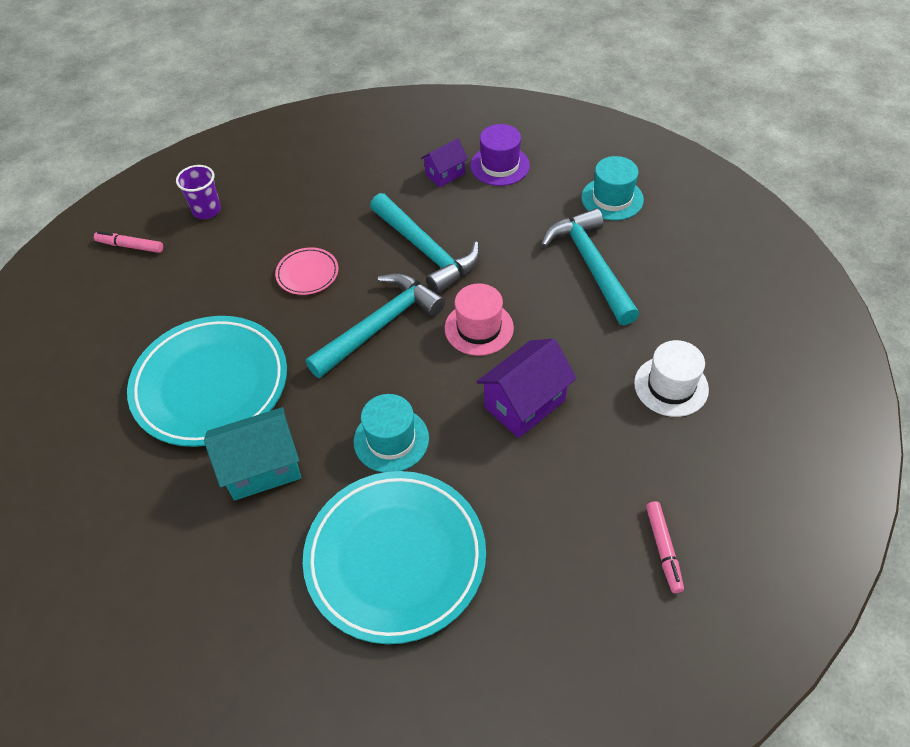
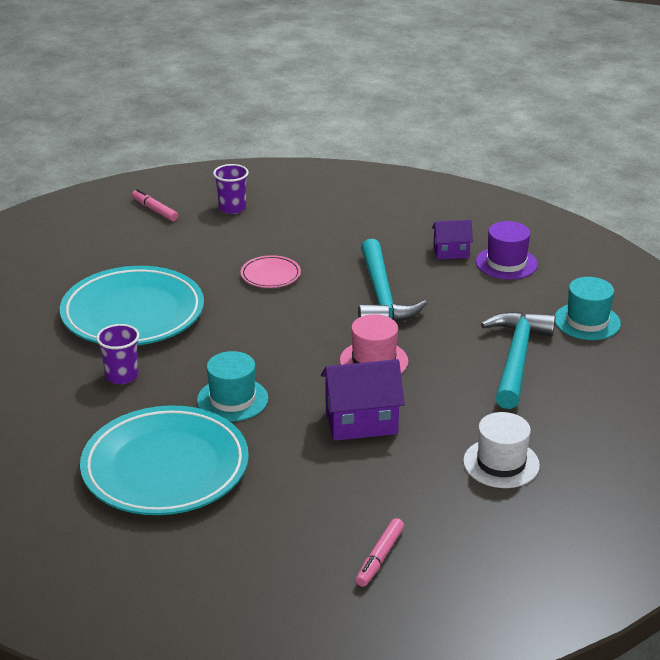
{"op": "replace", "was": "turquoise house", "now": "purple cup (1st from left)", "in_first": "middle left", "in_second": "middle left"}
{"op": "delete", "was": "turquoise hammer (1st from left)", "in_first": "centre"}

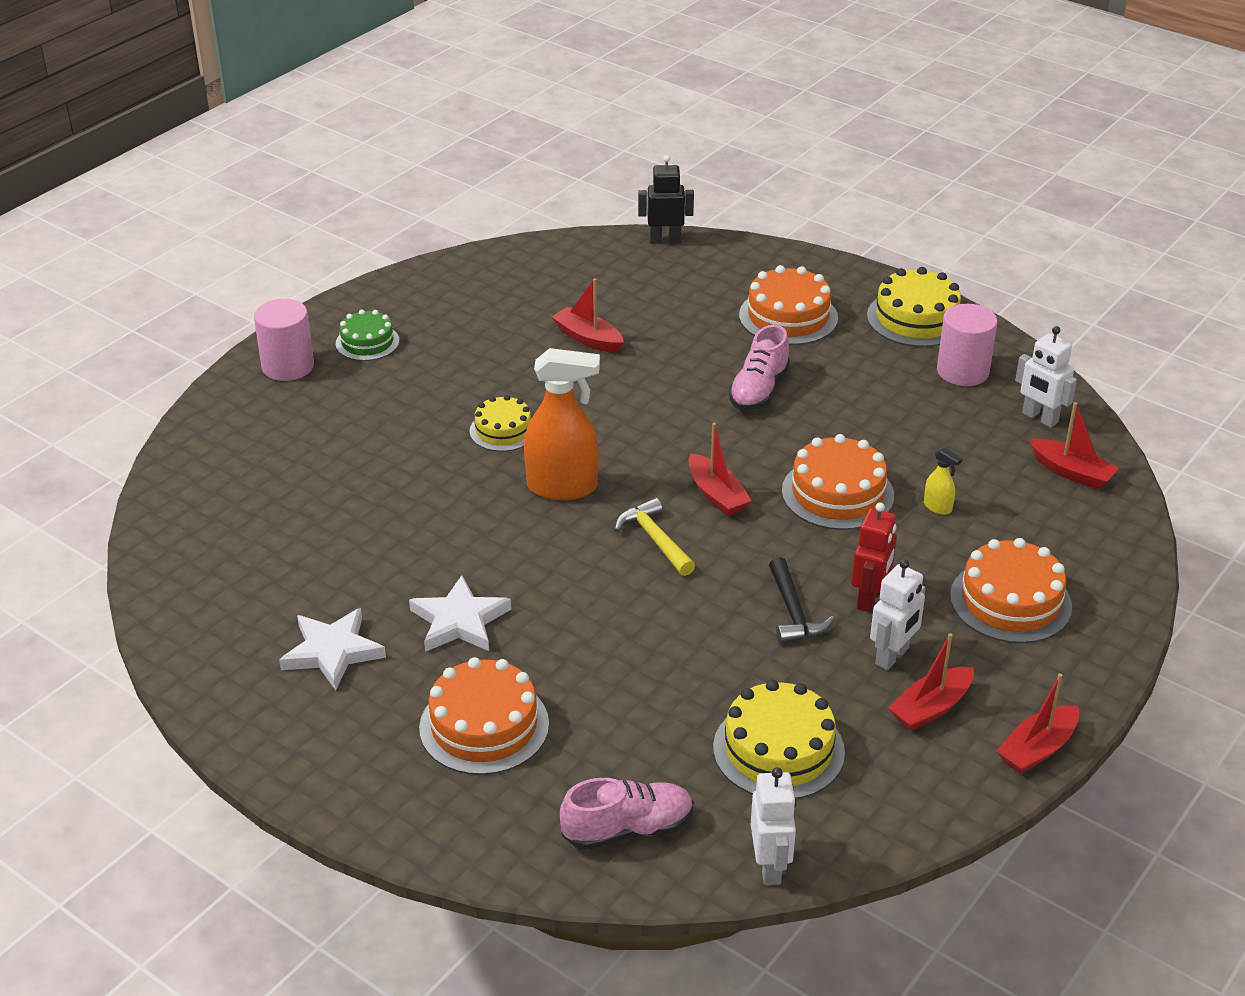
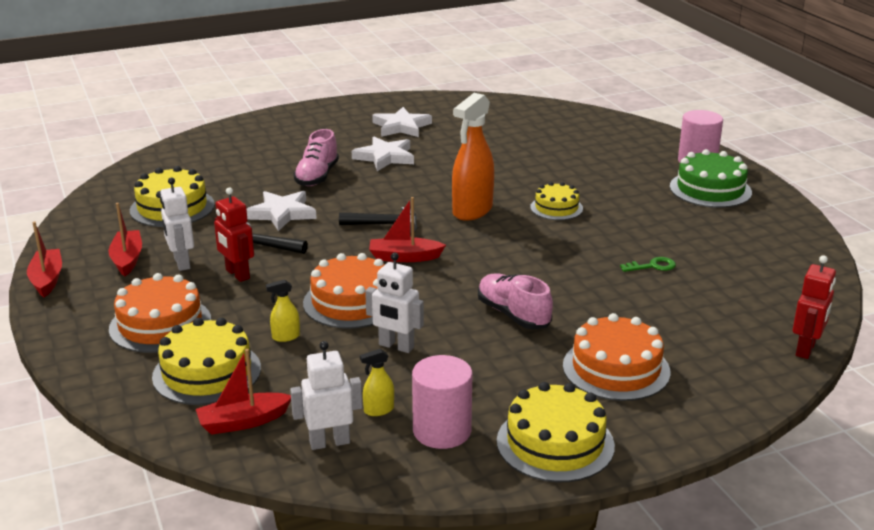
{"op": "insert", "now": "yellow cake (2nd from left)", "in_second": "bottom left"}
{"op": "insert", "now": "white star (1st from left)", "in_second": "middle left"}
{"op": "move", "was": "pink shoe (1st from left)", "in_first": "bottom centre", "in_second": "top centre"}
{"op": "recolor", "was": "yellow hammer", "now": "black hammer (2nd from left)", "in_first": "centre", "in_second": "centre"}
{"op": "insert", "now": "yellow spray bottle (2nd from left)", "in_second": "bottom centre"}
{"op": "move", "was": "white robot (1st from left in the first image)", "now": "white robot (3rd from left)", "in_first": "bottom centre", "in_second": "centre"}
{"op": "replace", "was": "red boat (1st from left)", "now": "green key", "in_first": "top centre", "in_second": "middle right"}
{"op": "resize", "was": "green cake", "in_first": "middle left", "in_second": "middle right", "ratio": 1.59}
{"op": "recolor", "was": "black robot", "now": "red robot (2nd from left)", "in_first": "top centre", "in_second": "middle right"}
{"op": "delete", "was": "orange cake (1st from left)", "in_first": "bottom centre"}

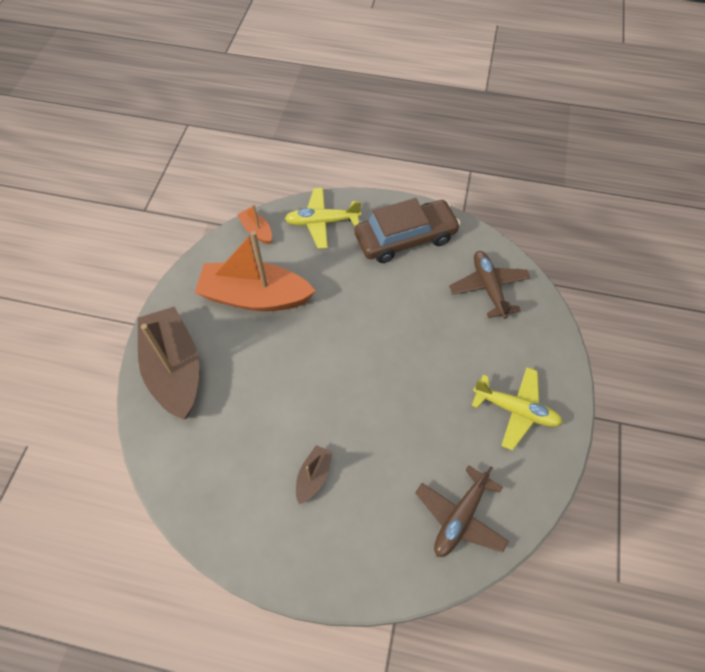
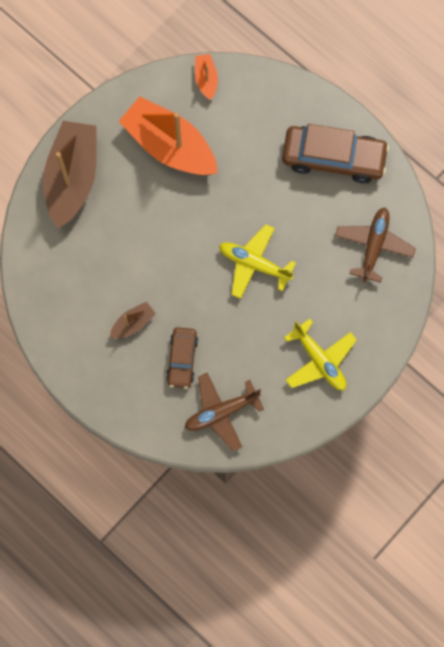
{"op": "insert", "now": "brown car (1st from left)", "in_second": "centre"}
{"op": "move", "was": "yellow plane (1st from left)", "in_first": "top centre", "in_second": "centre"}

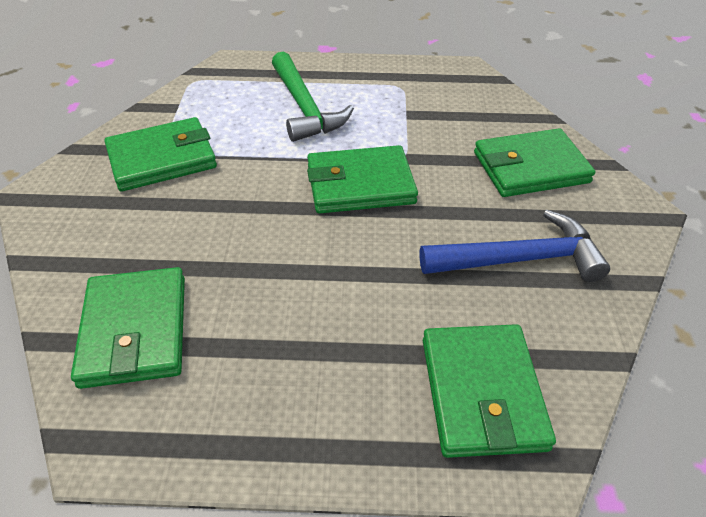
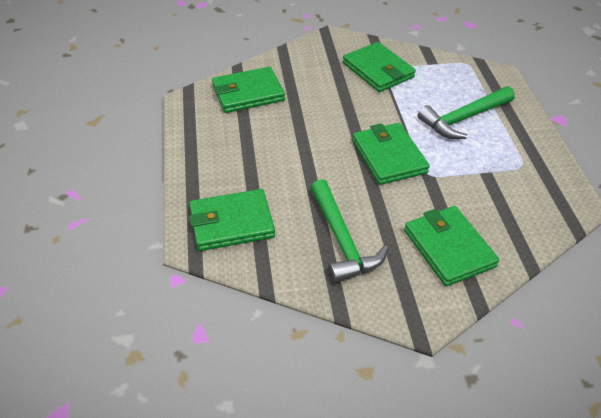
{"op": "recolor", "was": "blue hammer", "now": "green hammer (1st from left)", "in_first": "middle right", "in_second": "centre"}

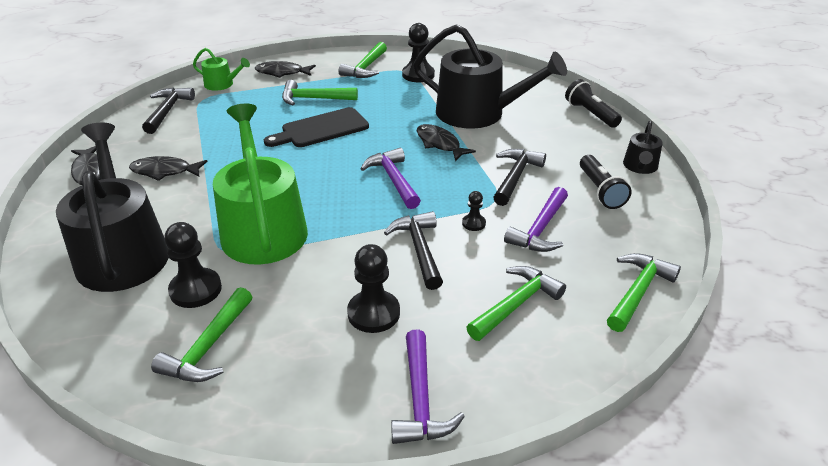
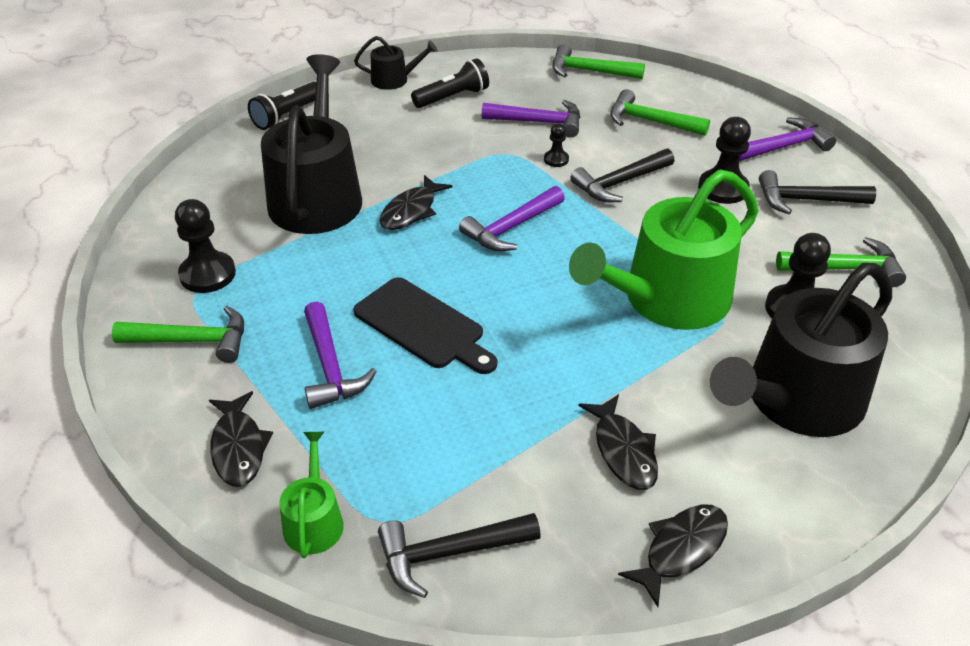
{"op": "recolor", "was": "green hammer (2nd from left)", "now": "purple hammer (1st from left)", "in_first": "top centre", "in_second": "centre"}
{"op": "move", "was": "black hammer (3rd from left)", "in_first": "centre", "in_second": "top right"}

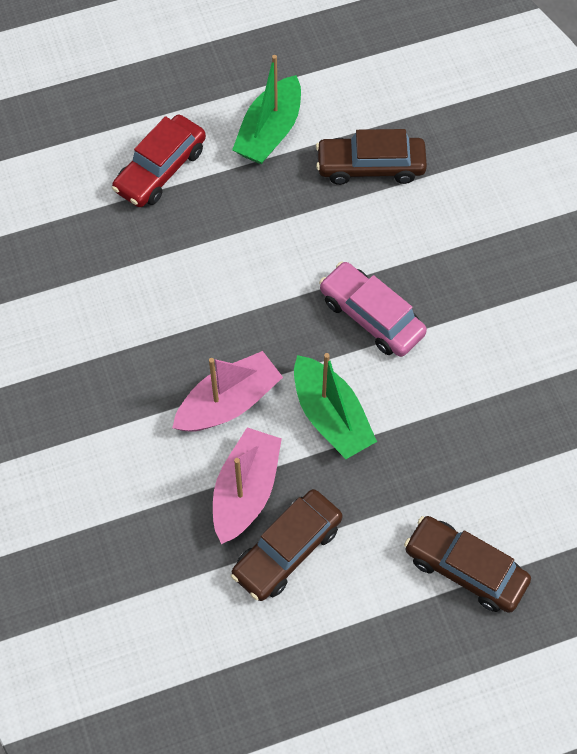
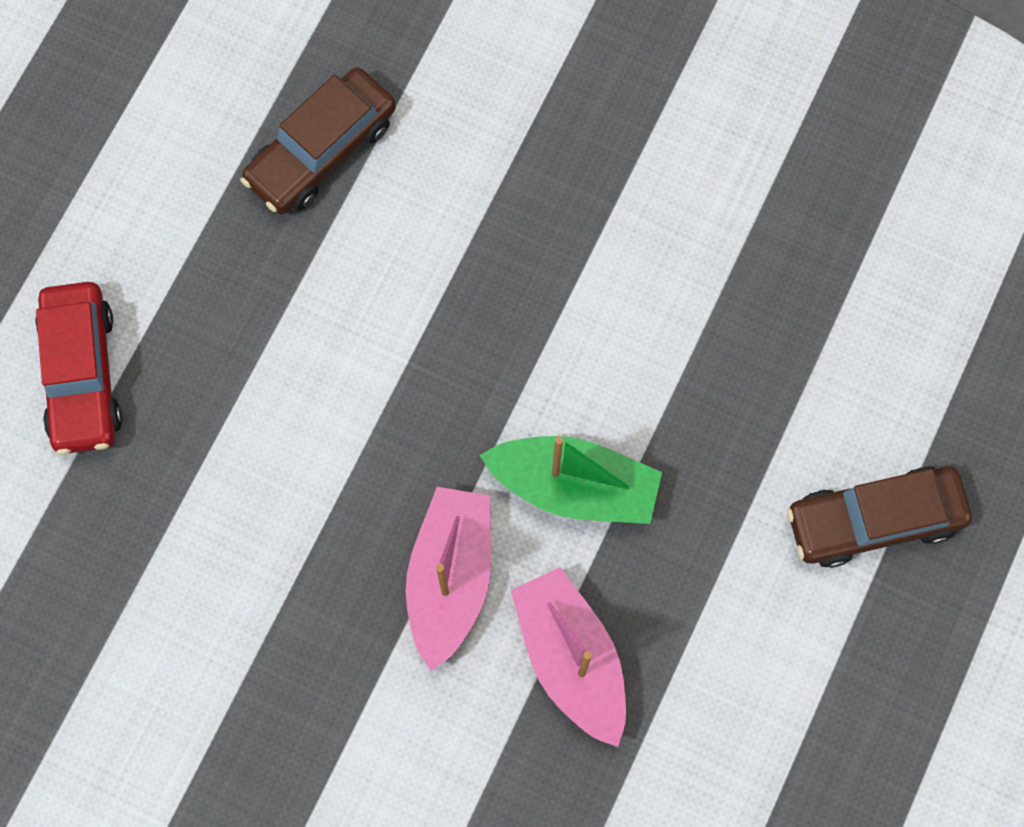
{"op": "delete", "was": "brown car (1st from left)", "in_first": "bottom centre"}
{"op": "delete", "was": "green boat (1st from left)", "in_first": "top centre"}
{"op": "delete", "was": "pink car", "in_first": "centre"}

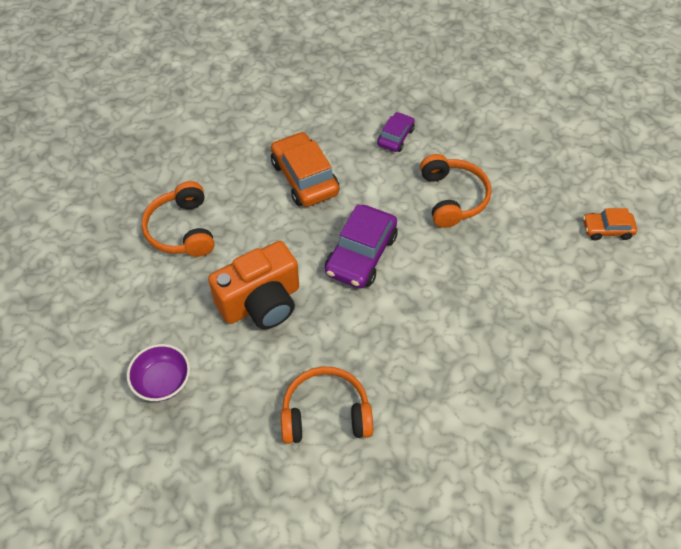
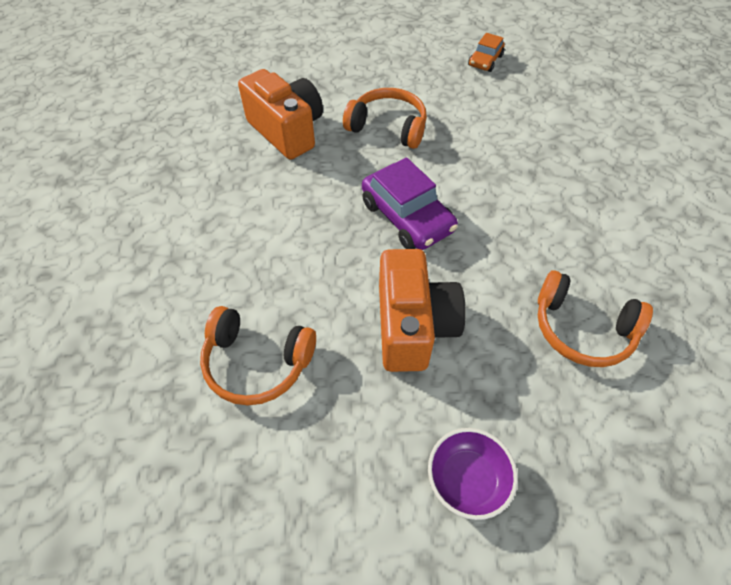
{"op": "replace", "was": "purple car (2nd from left)", "now": "orange camera (1st from left)", "in_first": "top centre", "in_second": "top centre"}
{"op": "rotate", "was": "orange headphones (2nd from left in the first image)", "in_first": "bottom centre", "in_second": "middle right", "clockwise": -90}
{"op": "delete", "was": "orange car (1st from left)", "in_first": "top centre"}

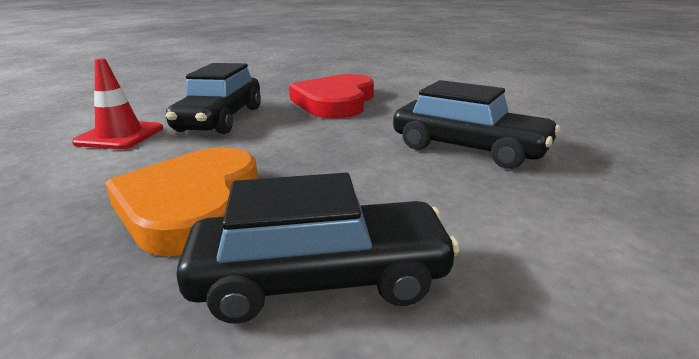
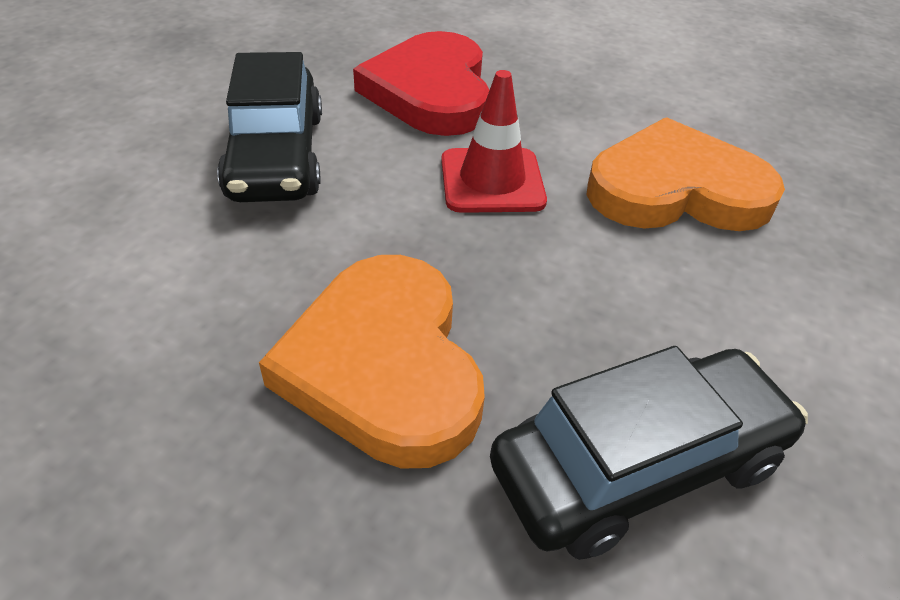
{"op": "move", "was": "red traffic cone", "in_first": "top left", "in_second": "top centre"}
{"op": "replace", "was": "black car (3rd from left)", "now": "orange heart (2nd from left)", "in_first": "middle right", "in_second": "top right"}

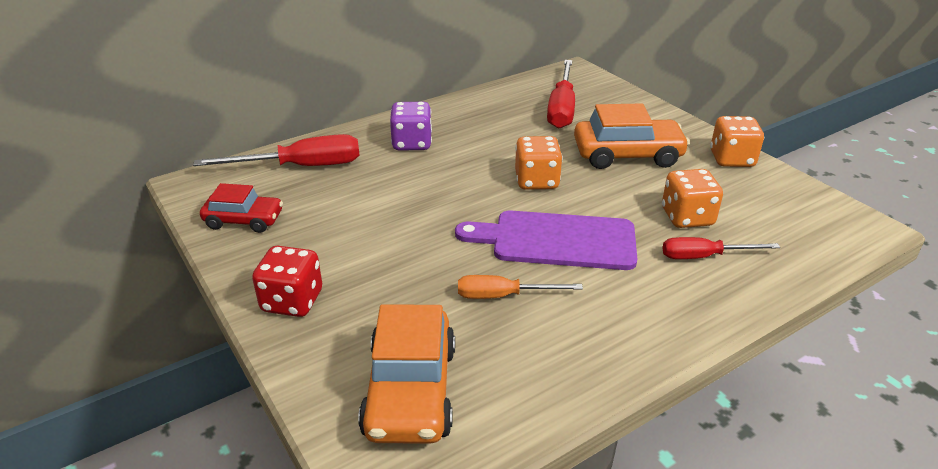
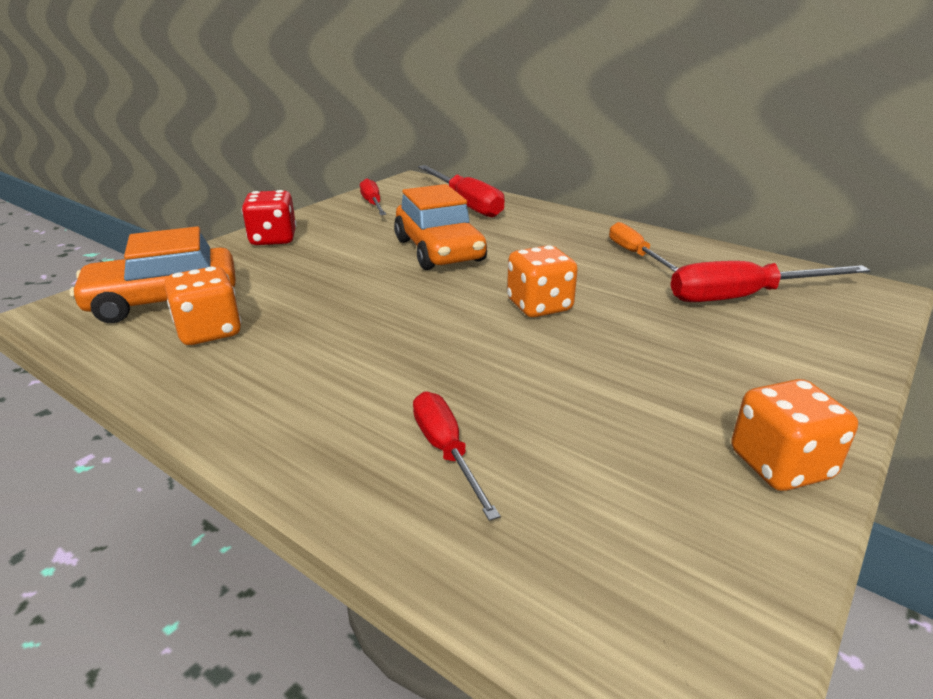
{"op": "move", "was": "orange dice (2nd from left in the first image)", "now": "orange dice (1st from left)", "in_first": "middle right", "in_second": "middle left"}
{"op": "replace", "was": "red car", "now": "red screwdriver (1st from left)", "in_first": "middle left", "in_second": "top centre"}
{"op": "move", "was": "orange car (2nd from left)", "in_first": "top right", "in_second": "top centre"}
{"op": "move", "was": "orange screwdriver", "in_first": "centre", "in_second": "middle right"}
{"op": "delete", "was": "purple dice", "in_first": "top centre"}
{"op": "delete", "was": "purple cutting board", "in_first": "centre"}

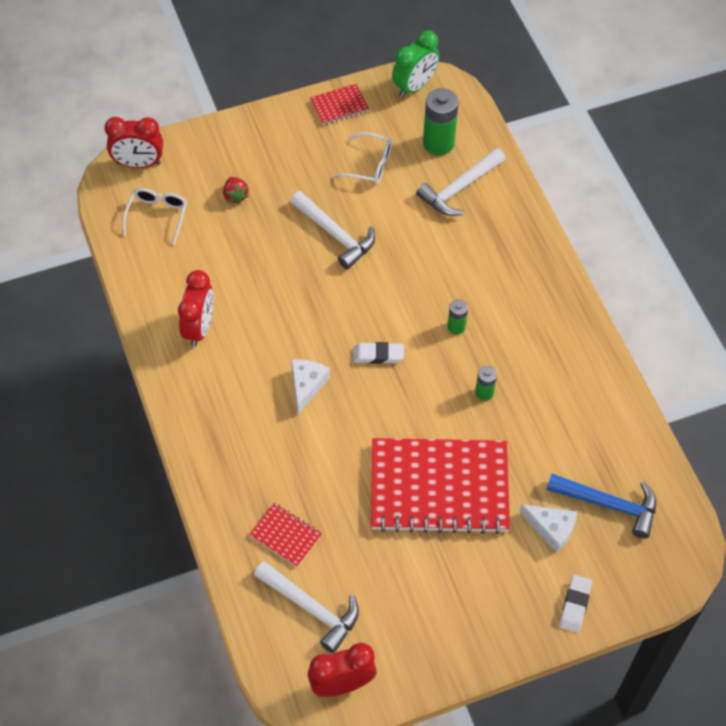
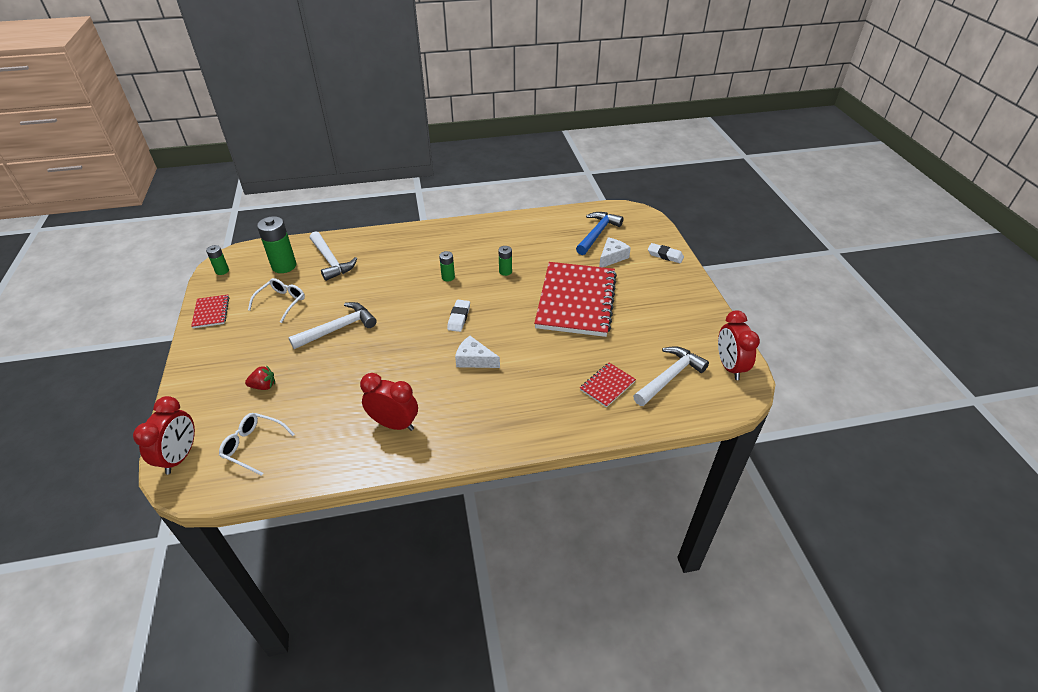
{"op": "replace", "was": "green clock", "now": "green battery (1st from left)", "in_first": "top centre", "in_second": "middle left"}

